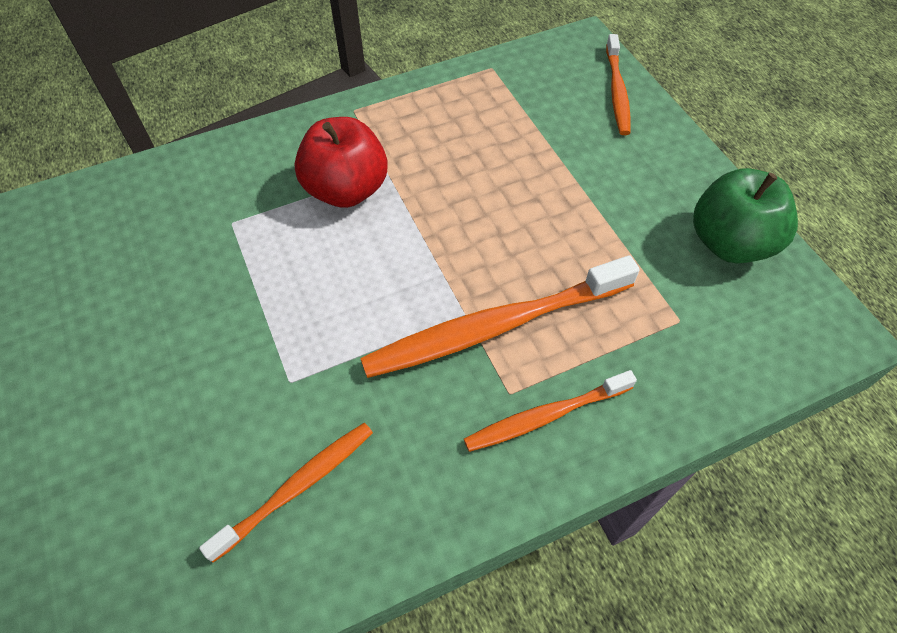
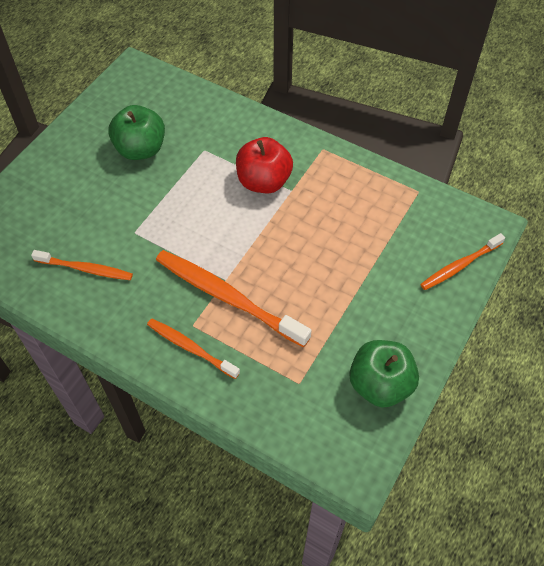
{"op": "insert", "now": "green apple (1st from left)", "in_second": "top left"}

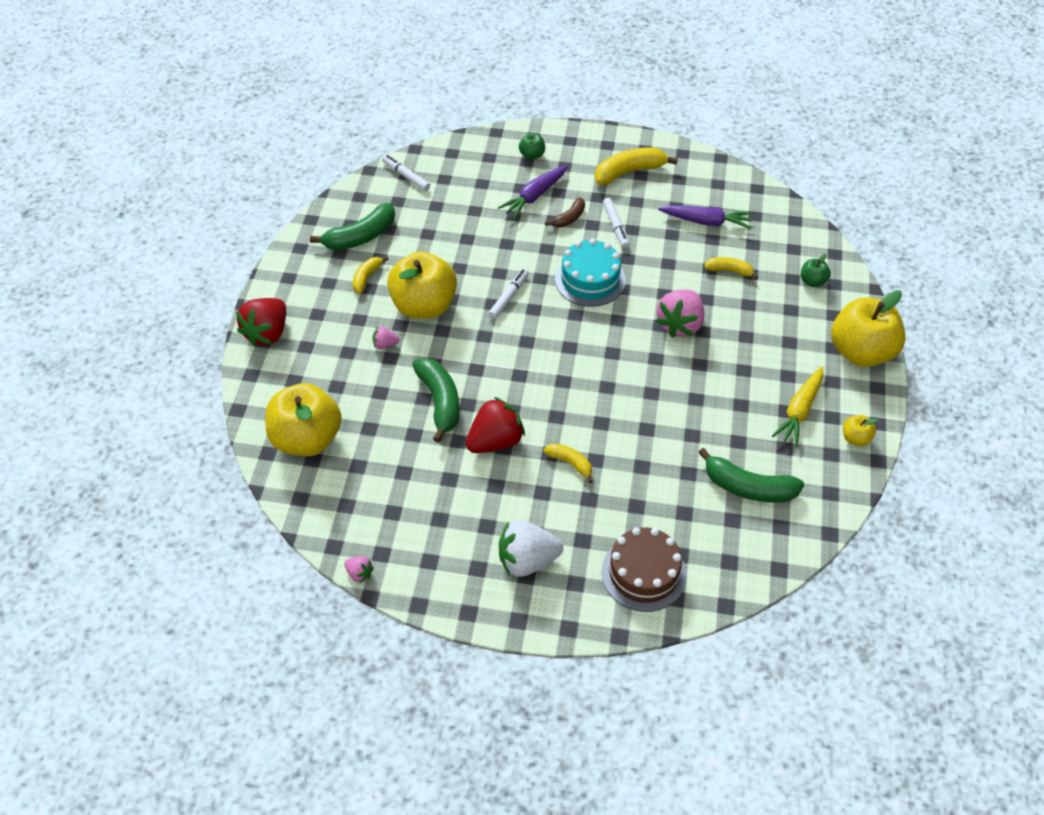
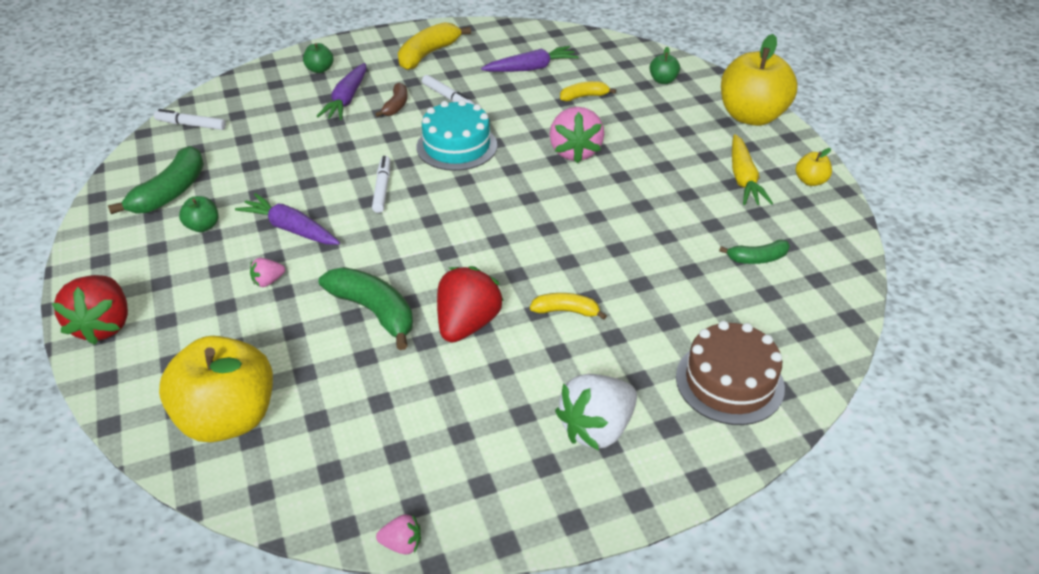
{"op": "replace", "was": "yellow banana (1st from left)", "now": "green apple (1st from left)", "in_first": "centre", "in_second": "middle left"}
{"op": "replace", "was": "yellow apple (2nd from left)", "now": "purple carrot (1st from left)", "in_first": "centre", "in_second": "middle left"}
{"op": "resize", "was": "green banana (3rd from left)", "in_first": "middle right", "in_second": "middle right", "ratio": 0.57}

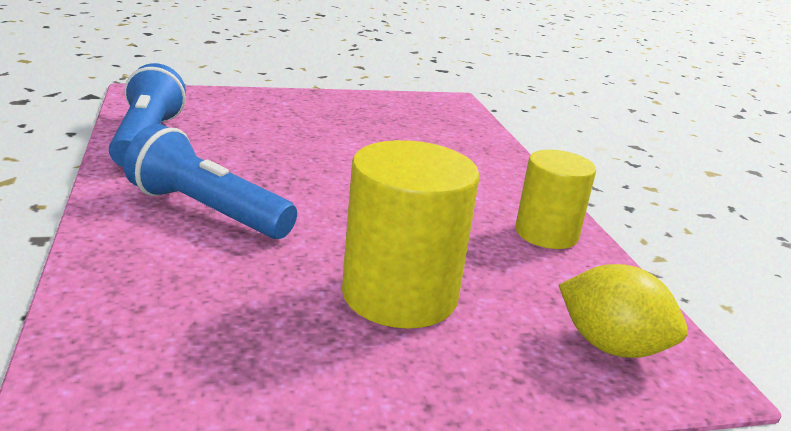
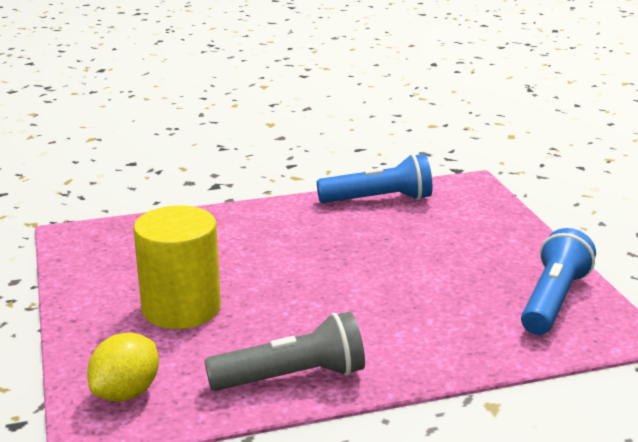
{"op": "replace", "was": "yellow cylinder (2nd from left)", "now": "grey flashlight", "in_first": "middle right", "in_second": "bottom centre"}
{"op": "move", "was": "blue flashlight (2nd from left)", "in_first": "middle left", "in_second": "middle right"}

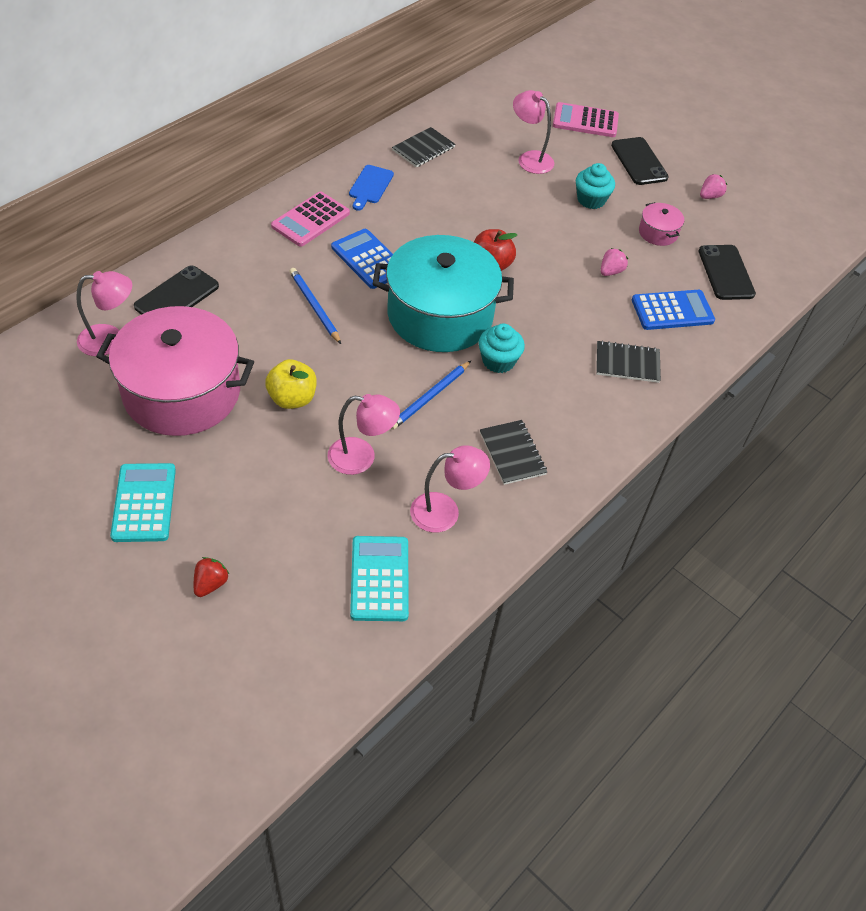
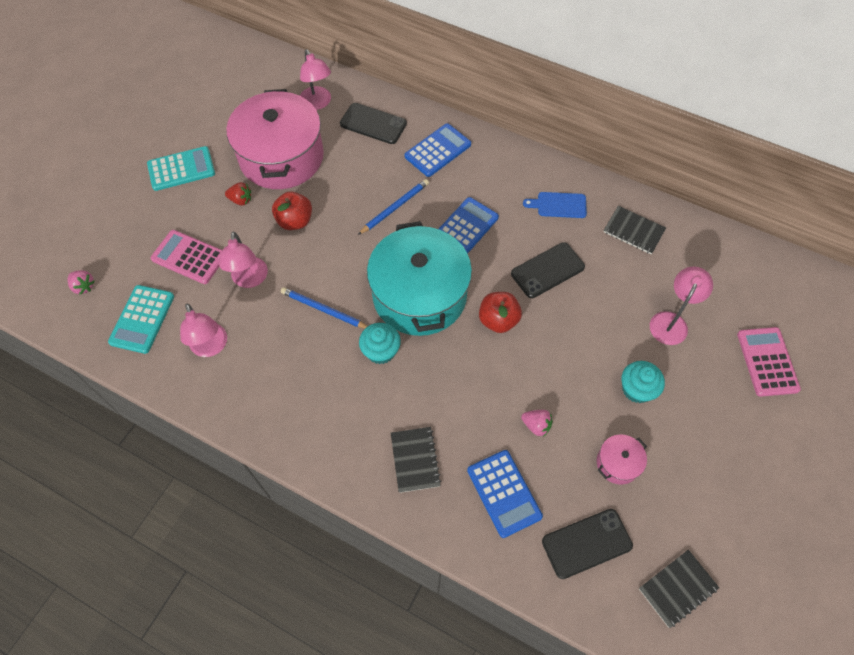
{"op": "move", "was": "pink strawberry (2nd from left in the first image)", "now": "pink strawberry (1st from left)", "in_first": "top right", "in_second": "middle left"}
{"op": "rotate", "was": "turquoise calculator (2nd from left in the first image)", "in_first": "centre", "in_second": "middle left", "clockwise": 120}
{"op": "move", "was": "pink calculator (1st from left)", "in_first": "top centre", "in_second": "middle left"}
{"op": "move", "was": "red strawberry", "in_first": "middle left", "in_second": "top left"}
{"op": "recolor", "was": "yellow apple", "now": "red apple (1st from left)", "in_first": "centre", "in_second": "top centre"}
{"op": "insert", "now": "blue calculator (1st from left)", "in_second": "top centre"}
{"op": "move", "was": "black phone (2nd from left)", "in_first": "top right", "in_second": "centre"}
{"op": "move", "was": "black notebook (2nd from left in the first image)", "now": "black notebook (3rd from left)", "in_first": "centre", "in_second": "bottom right"}

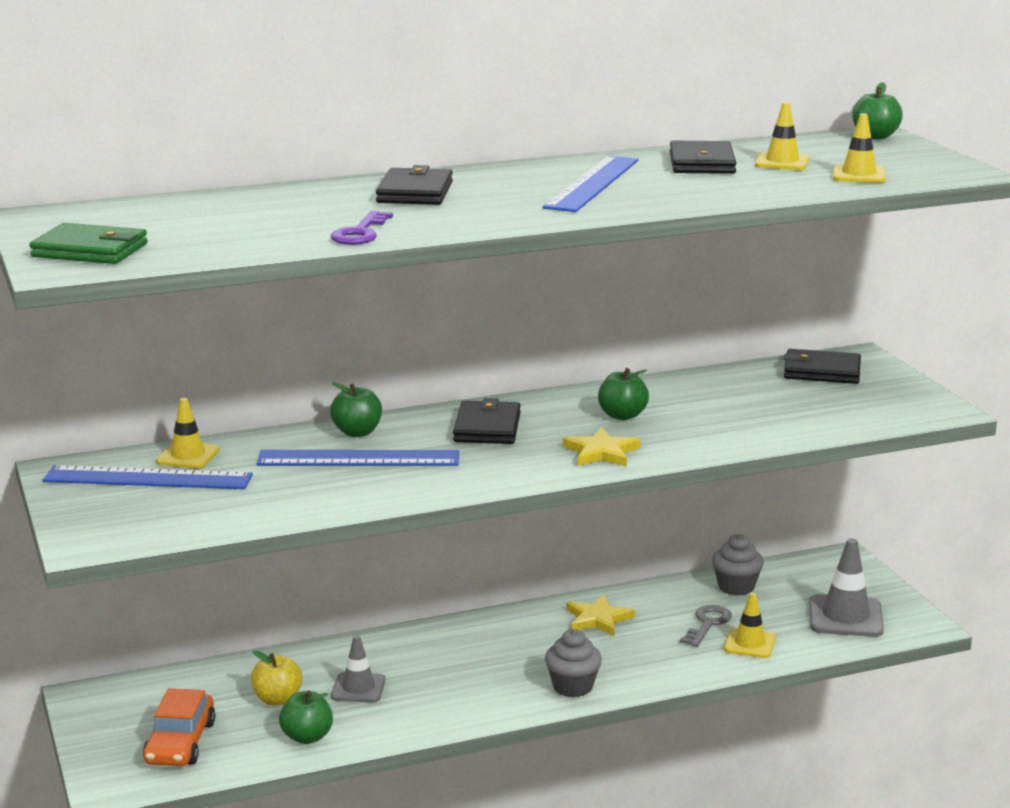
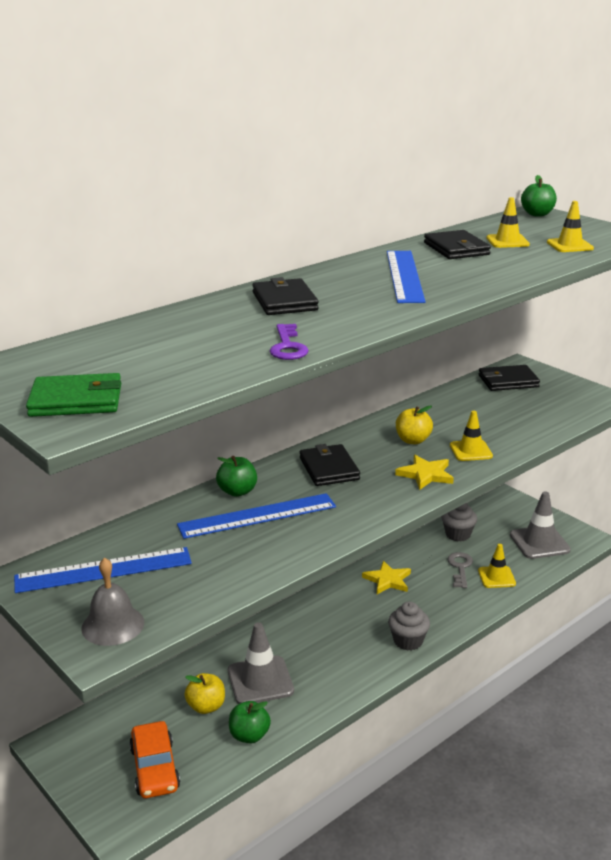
{"op": "insert", "now": "grey bell", "in_second": "bottom left"}
{"op": "resize", "was": "grey traffic cone (1st from left)", "in_first": "bottom centre", "in_second": "bottom centre", "ratio": 1.56}
{"op": "recolor", "was": "green apple (3rd from left)", "now": "yellow apple (2nd from left)", "in_first": "centre", "in_second": "middle right"}
{"op": "move", "was": "yellow traffic cone (1st from left)", "in_first": "middle left", "in_second": "middle right"}

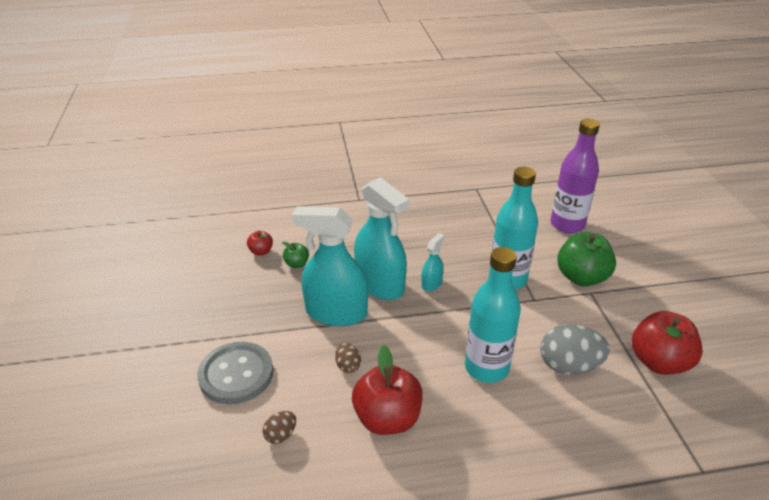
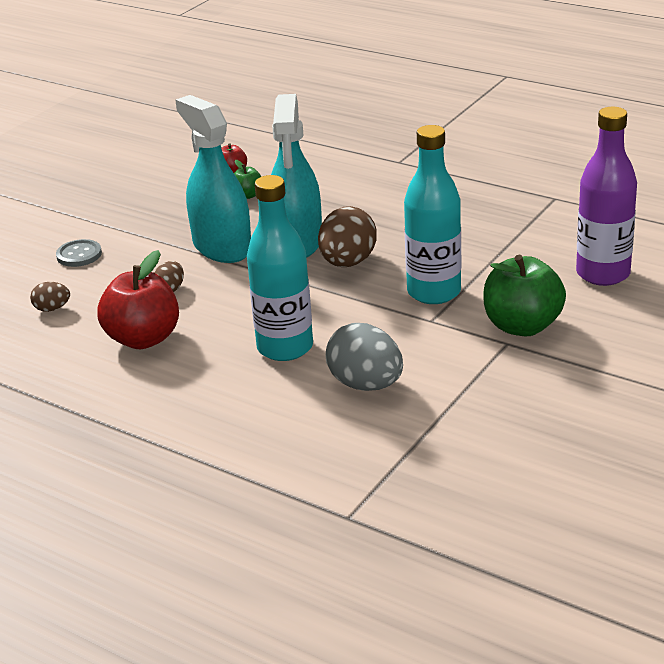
{"op": "resize", "was": "grey button", "in_first": "bottom left", "in_second": "middle left", "ratio": 0.55}
{"op": "replace", "was": "turquoise spray bottle (3rd from left)", "now": "brown egg (3rd from left)", "in_first": "centre", "in_second": "centre"}
{"op": "delete", "was": "red apple (3rd from left)", "in_first": "bottom right"}

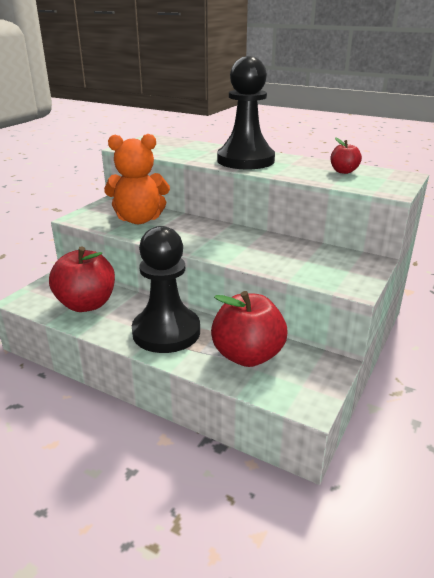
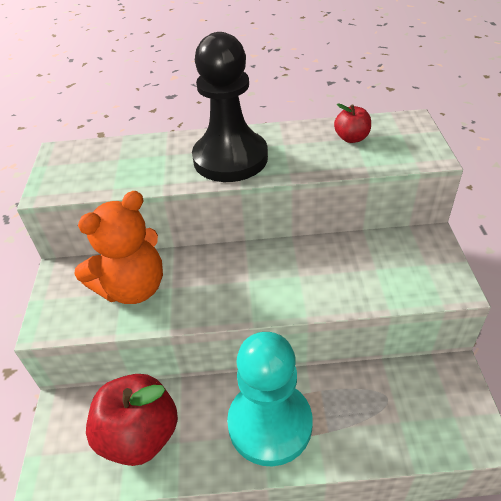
{"op": "recolor", "was": "black pawn (1st from left)", "now": "turquoise pawn", "in_first": "centre", "in_second": "bottom centre"}
{"op": "delete", "was": "red apple (2nd from left)", "in_first": "centre"}

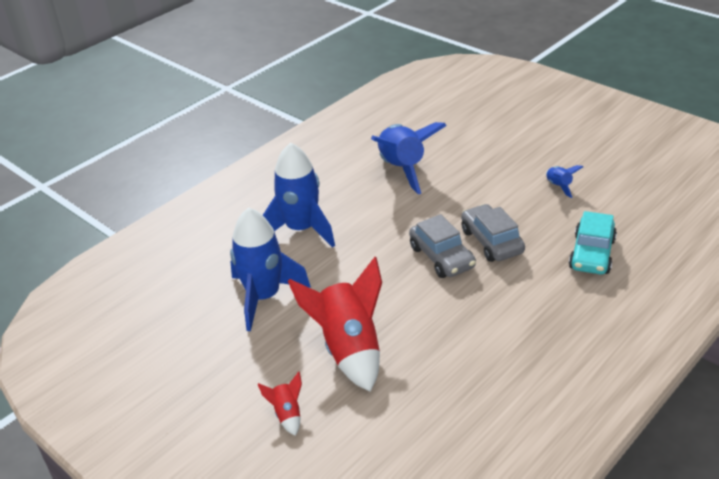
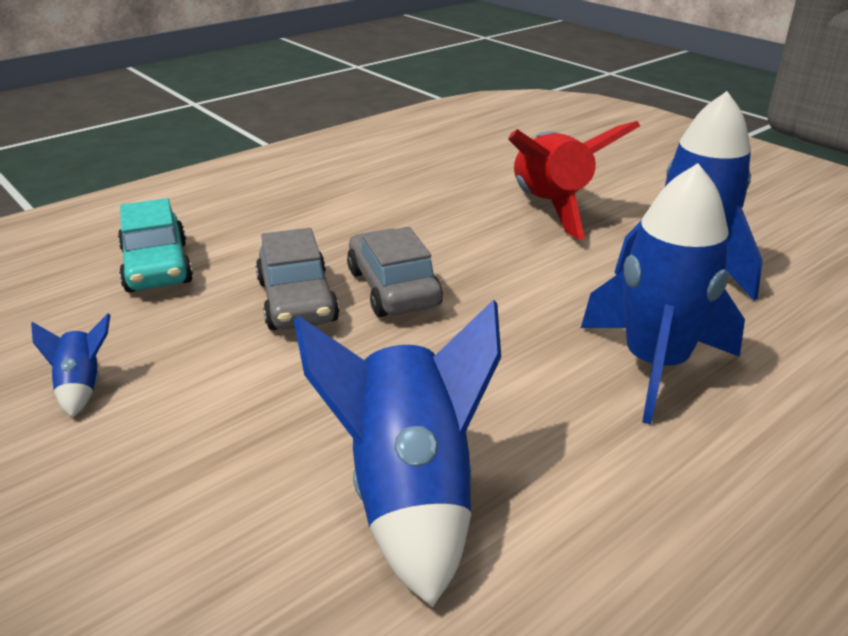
{"op": "rotate", "was": "turquoise car", "in_first": "middle right", "in_second": "middle left", "clockwise": 135}
{"op": "delete", "was": "red rocket (1st from left)", "in_first": "bottom centre"}

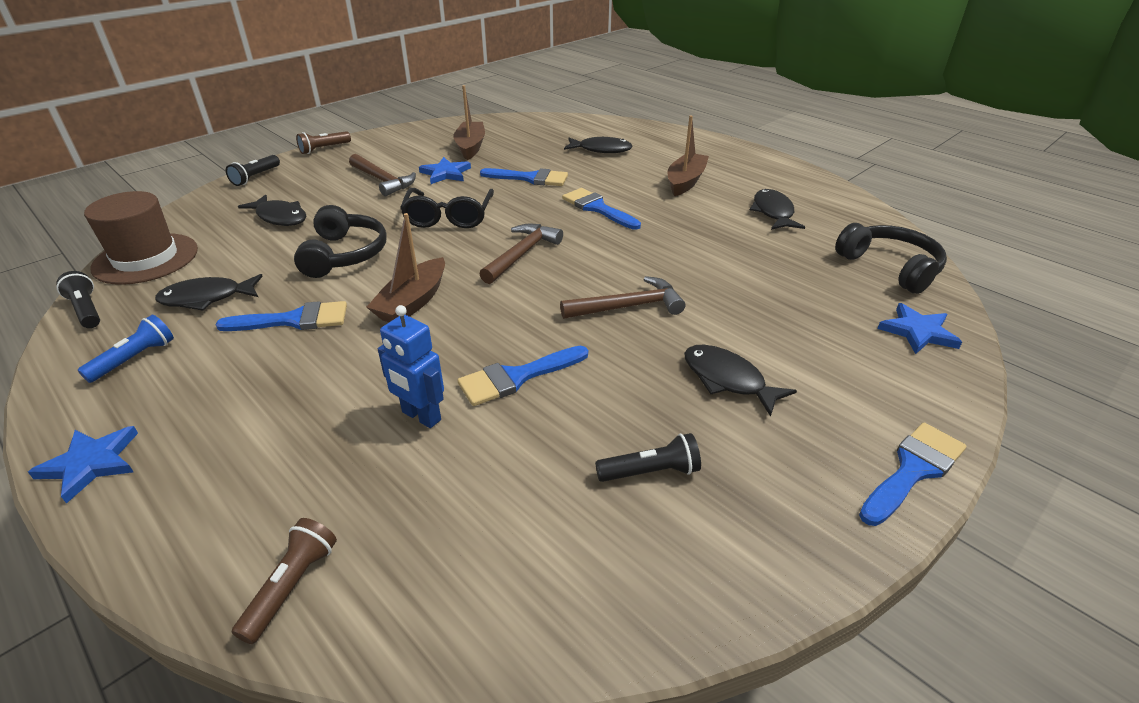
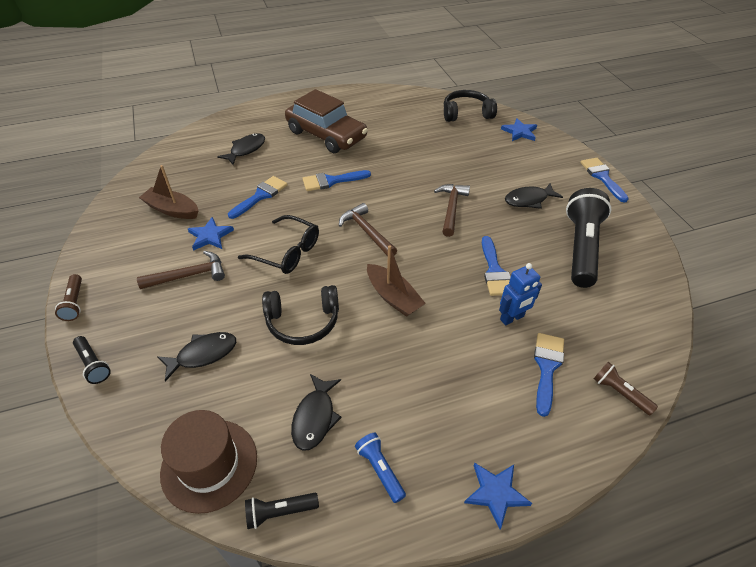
{"op": "rotate", "was": "black headphones (1st from left)", "in_first": "middle left", "in_second": "centre", "clockwise": 150}
{"op": "replace", "was": "brown boat (3rd from left)", "now": "brown car", "in_first": "top centre", "in_second": "top centre"}
{"op": "move", "was": "blue brush (1st from left in the first image)", "now": "blue brush (4th from left)", "in_first": "middle left", "in_second": "middle right"}
{"op": "resize", "was": "black flashlight (3rd from left)", "in_first": "centre", "in_second": "middle right", "ratio": 2.19}
{"op": "delete", "was": "black fish (5th from left)", "in_first": "top right"}

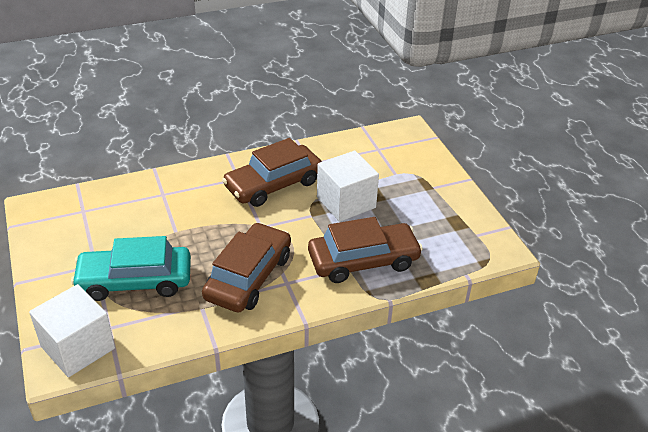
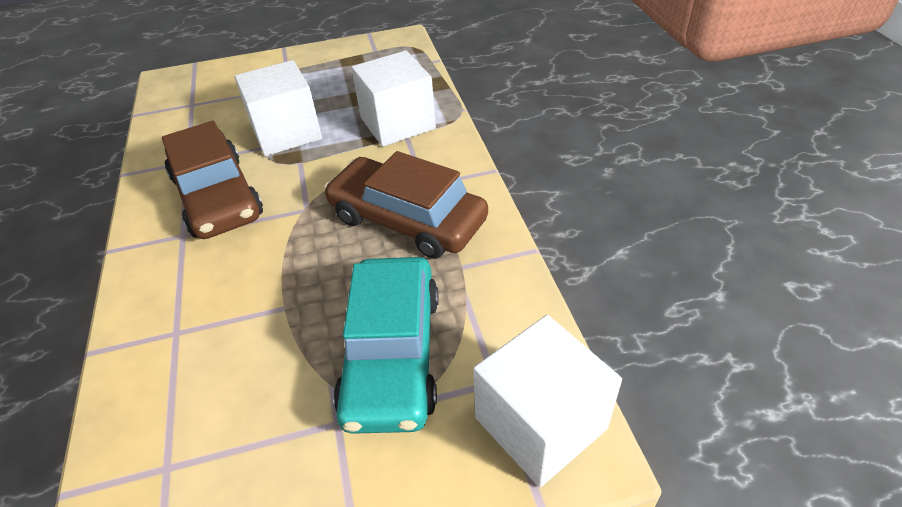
{"op": "replace", "was": "brown car (3rd from left)", "now": "white cube (2nd from left)", "in_first": "centre", "in_second": "top centre"}

